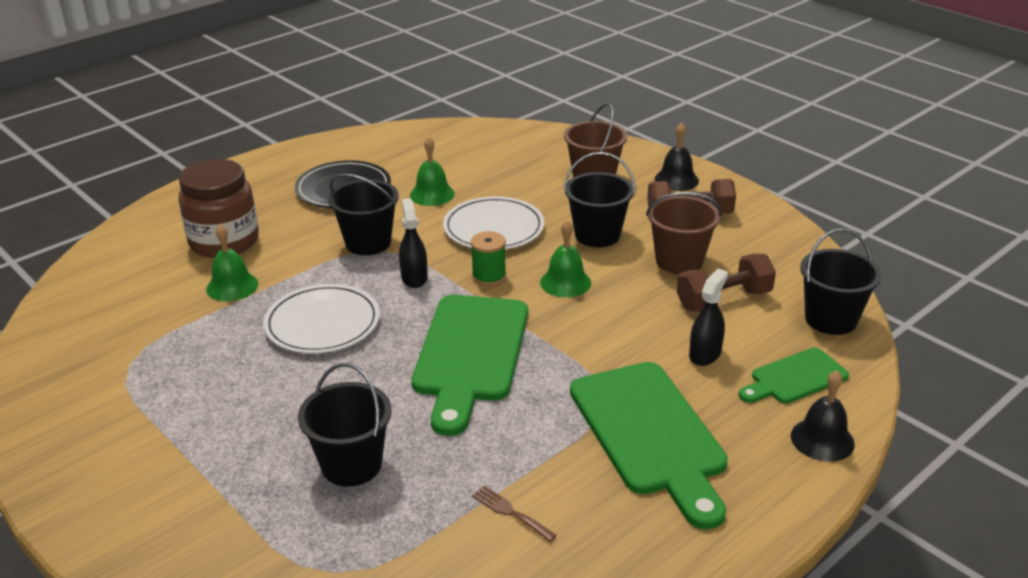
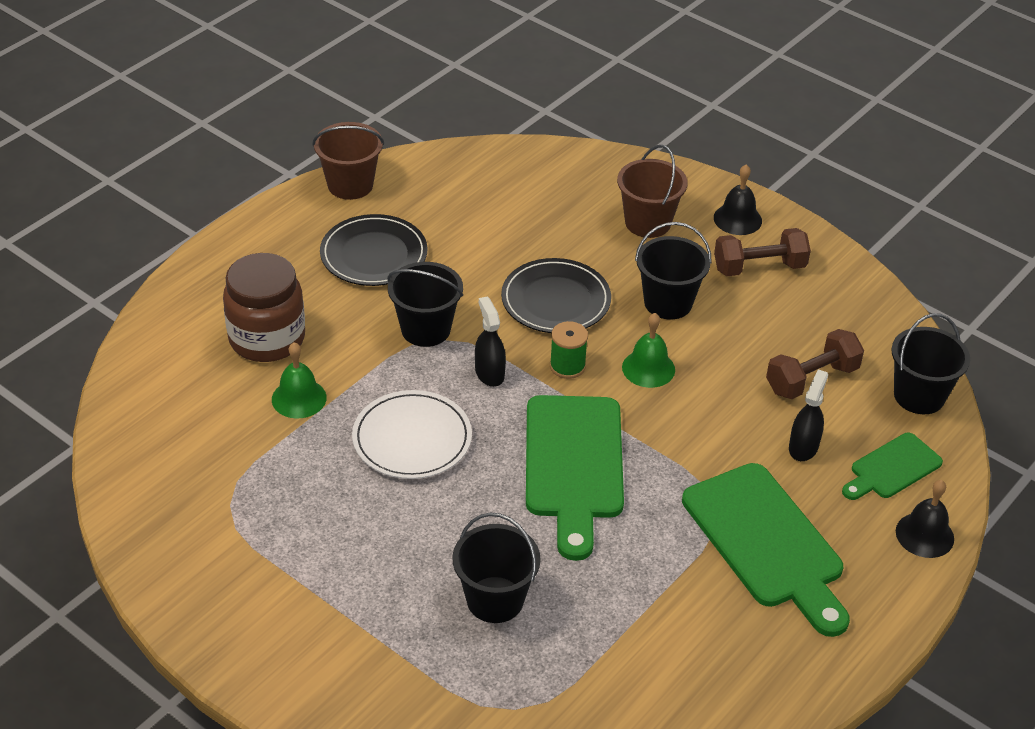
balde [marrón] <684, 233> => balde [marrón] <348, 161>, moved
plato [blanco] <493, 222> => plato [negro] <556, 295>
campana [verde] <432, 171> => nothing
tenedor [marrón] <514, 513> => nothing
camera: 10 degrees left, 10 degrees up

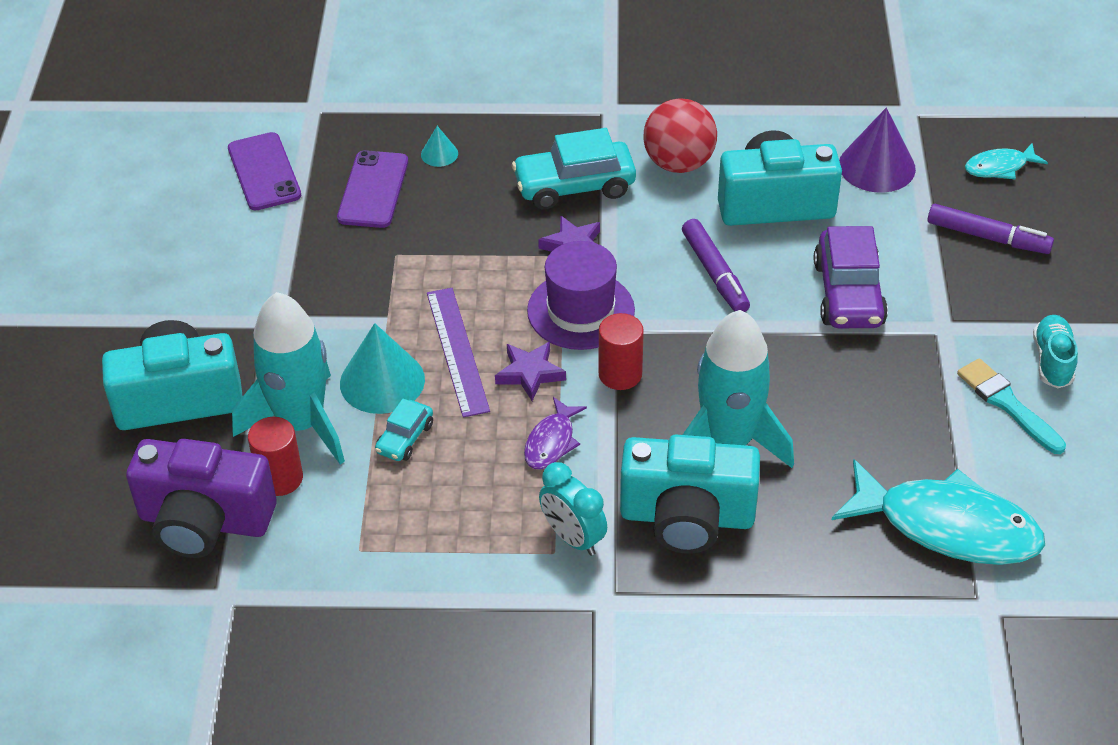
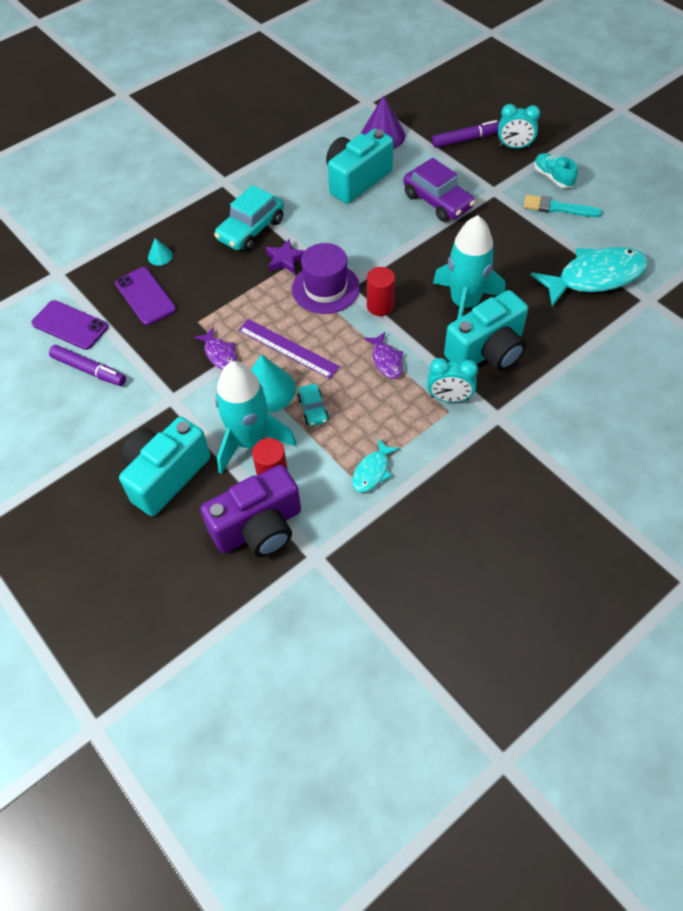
rotulador [morado] <716, 265> => rotulador [morado] <87, 365>, moved
nothing => pez [morado] <215, 348>
pez [turquesa] <1006, 161> => pez [turquesa] <376, 465>, moved
nothing => despertador [turquesa] <519, 126>
estrella [morado] <530, 371> => nothing
pelota [rojo] <680, 135> => nothing
camera: 40 degrees left, 10 degrees up

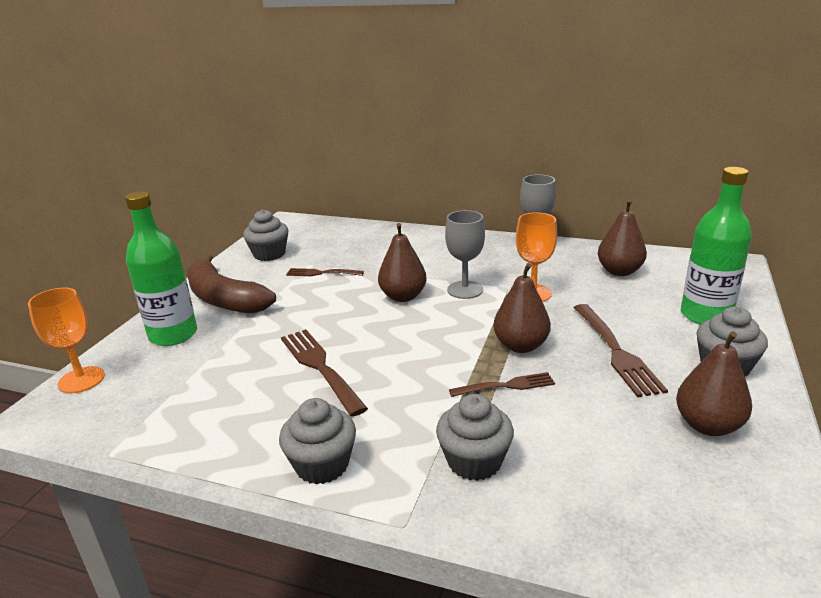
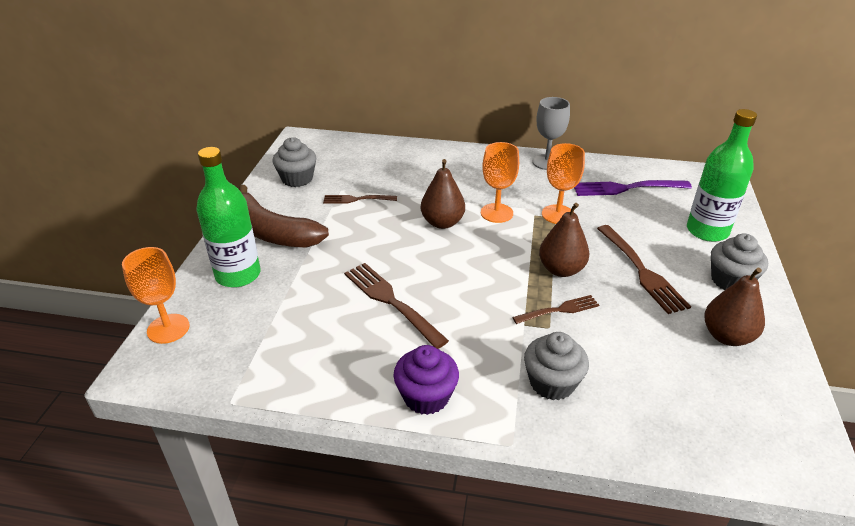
magdalena [gris] <317, 441> => magdalena [morado] <426, 380>
copa [gris] <465, 254> => copa [naranja] <500, 182>
pera [marrón] <622, 237> => tenedor [morado] <633, 188>
camera: 10 degrees left, 10 degrees up

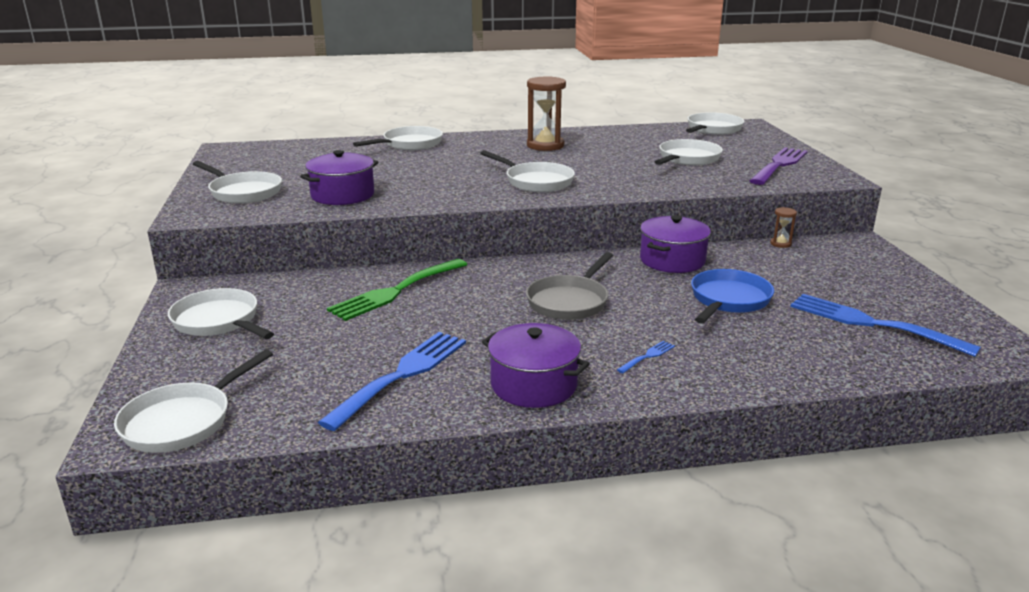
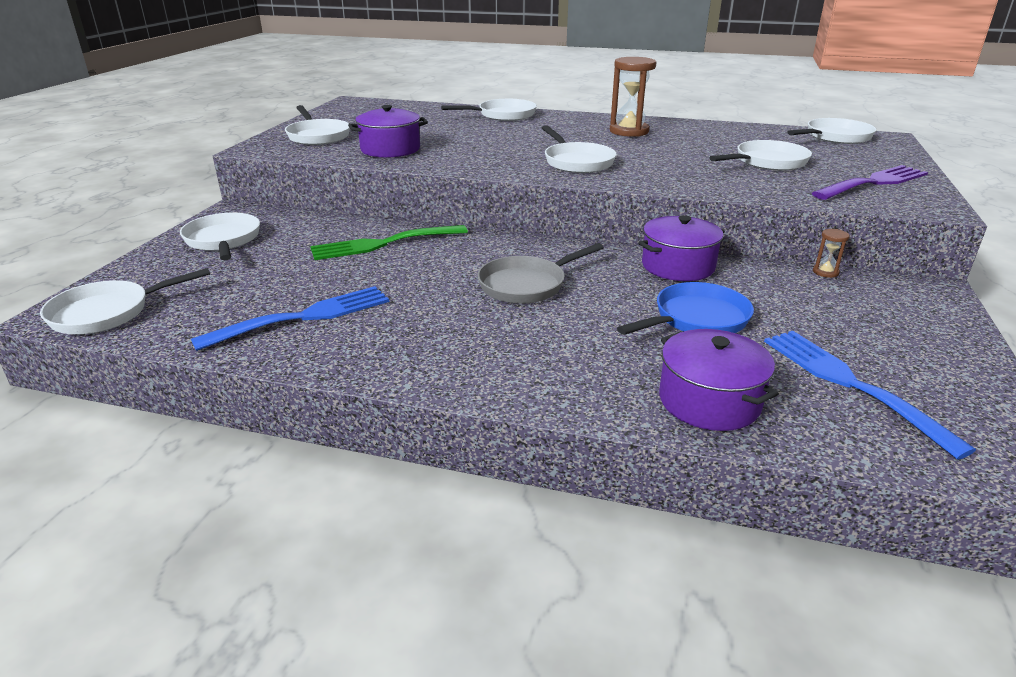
olla [morado] <536, 365> => olla [morado] <719, 380>, moved
tenedor [azul] <646, 357> => nothing
camera: 25 degrees right, 5 degrees up

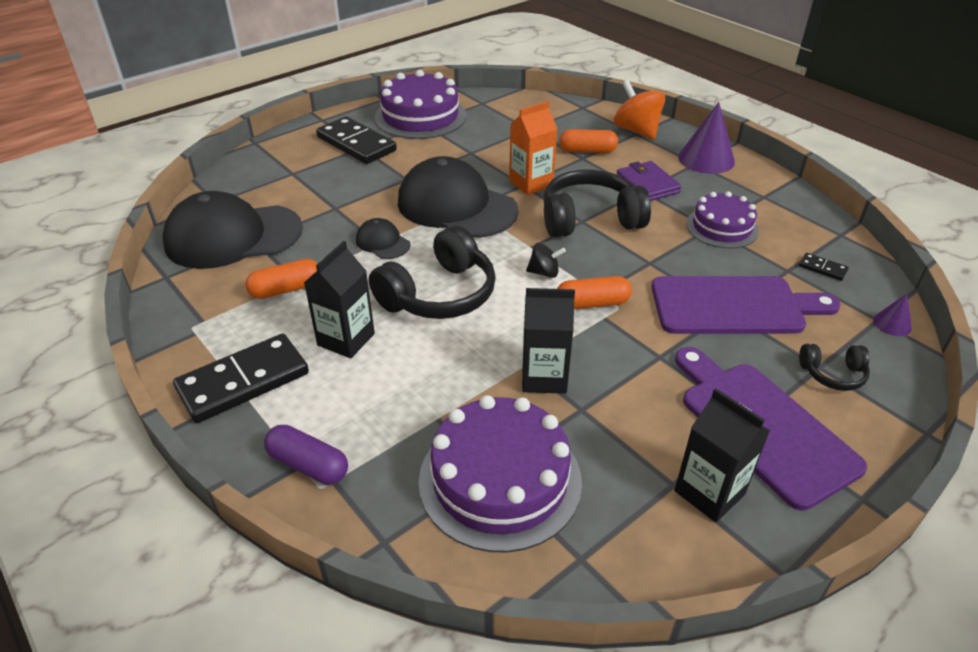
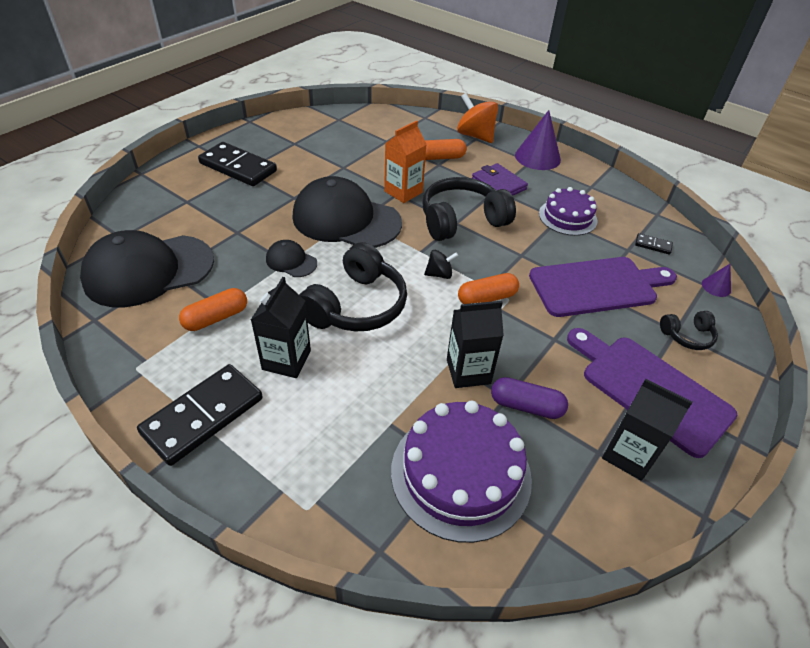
cápsula [morado] <306, 455> => cápsula [morado] <529, 398>, moved
tarta [morado] <420, 104> => nothing
camera: 15 degrees left, 5 degrees up

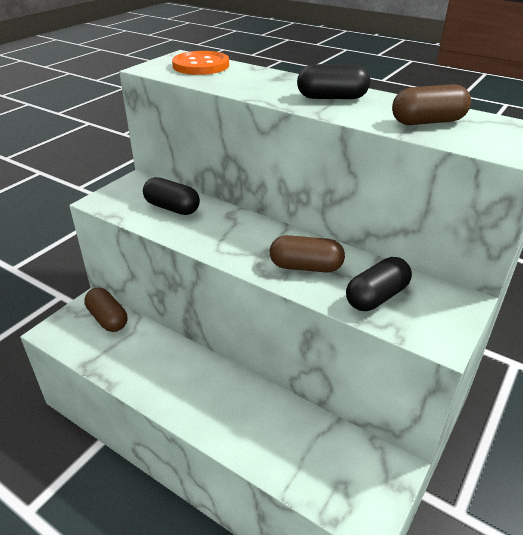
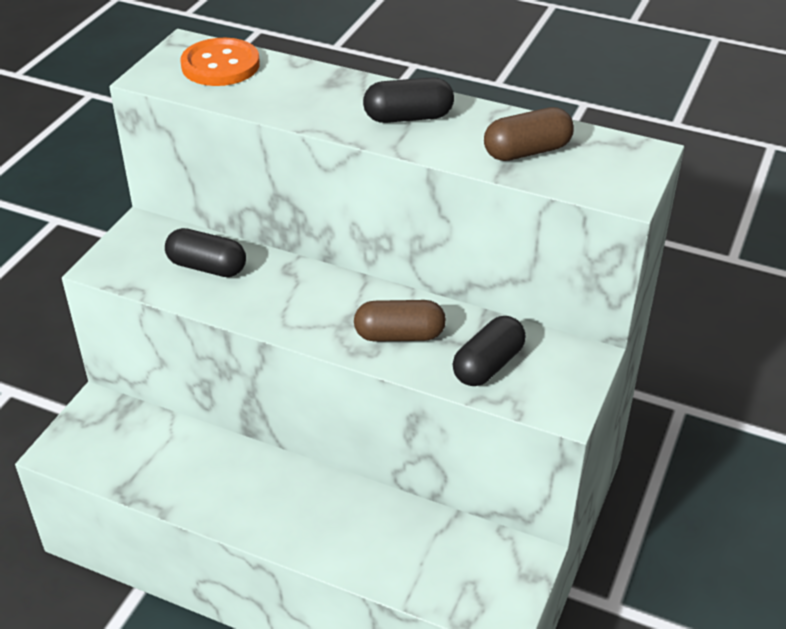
cápsula [marrón] <105, 310> => nothing
camera: 10 degrees left, 5 degrees up

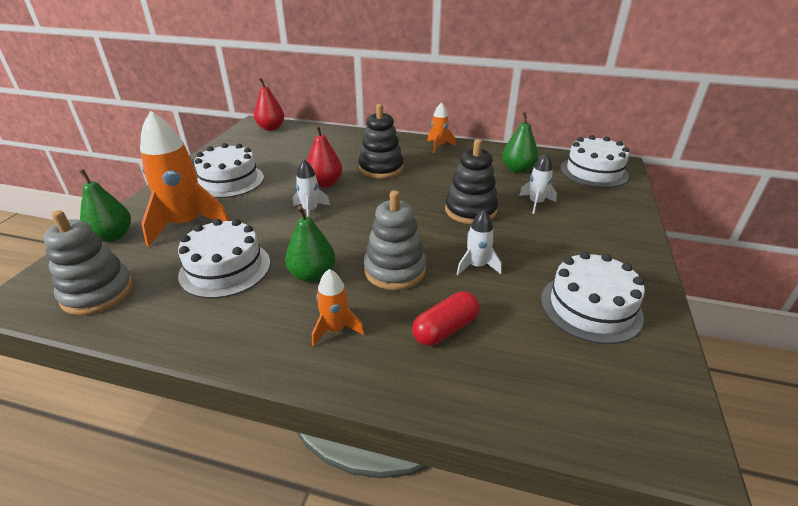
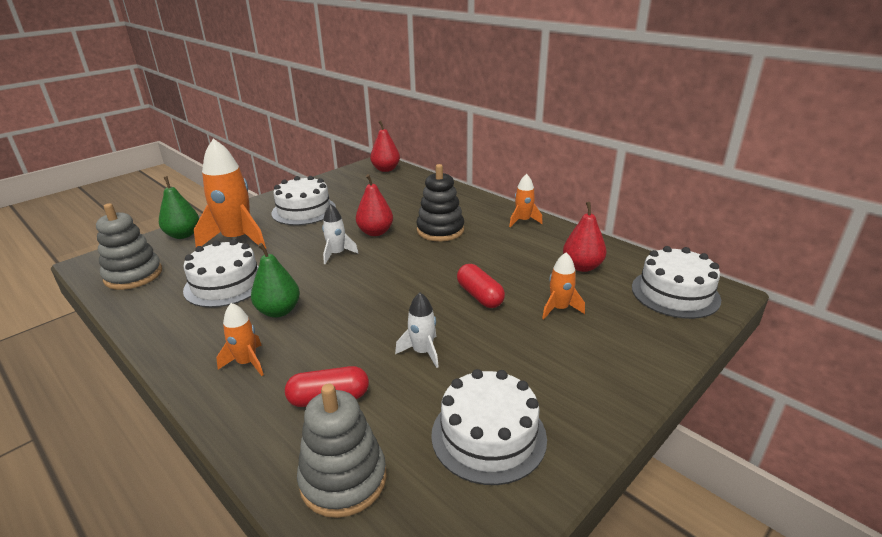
juguete apilable [gris] <395, 240> => juguete apilable [gris] <342, 450>, moved
juguete apilable [negro] <471, 181> => cápsula [rojo] <481, 286>
cohete [blanco] <538, 183> => cohete [naranja] <563, 285>
pera [verde] <520, 142> => pera [rojo] <584, 237>
camera: 30 degrees right, 5 degrees down

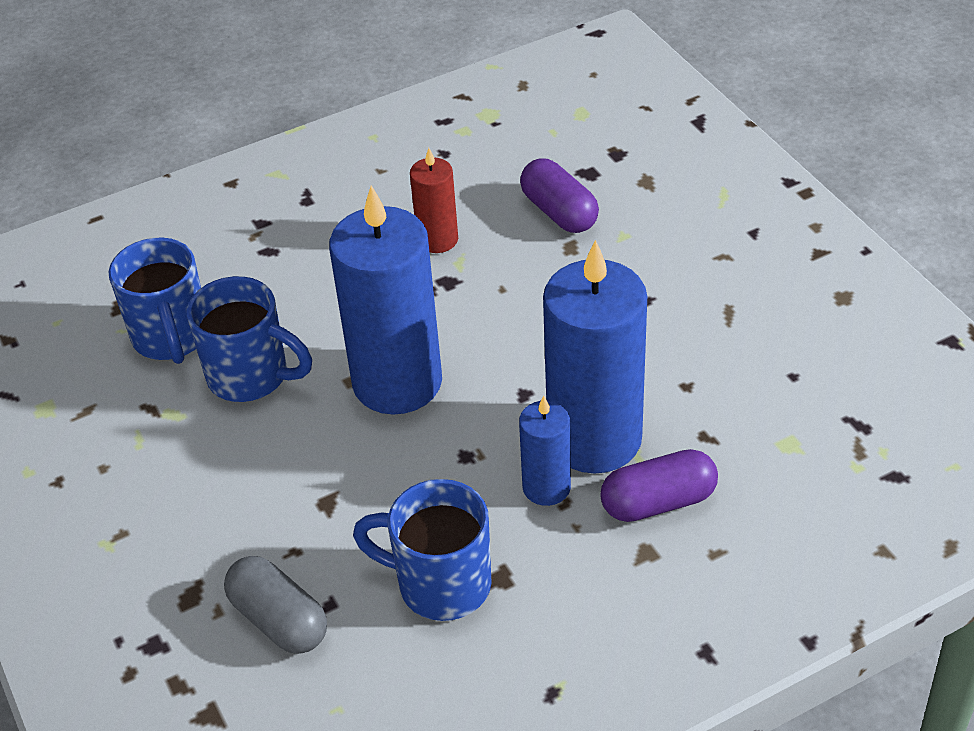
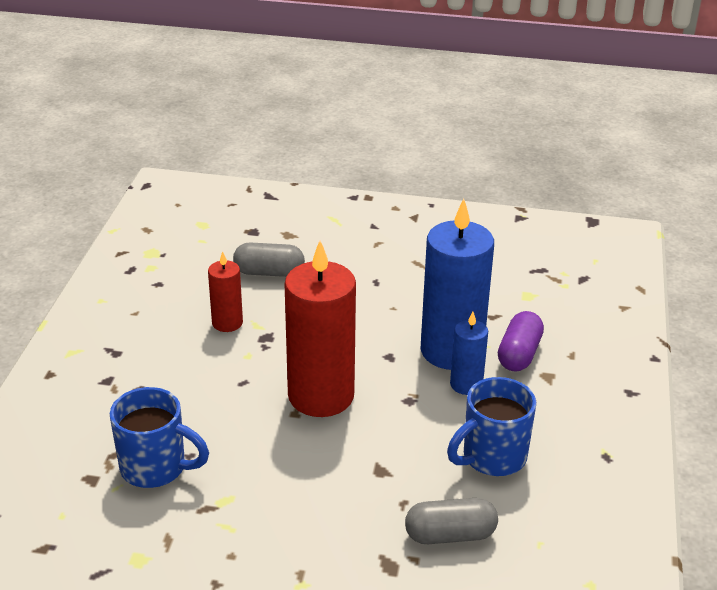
cápsula [morado] <559, 195> => cápsula [gris] <269, 260>
vela [azul] <385, 300> => vela [rojo] <320, 329>
taza [azul] <249, 339> => nothing
camera: 55 degrees left, 10 degrees down

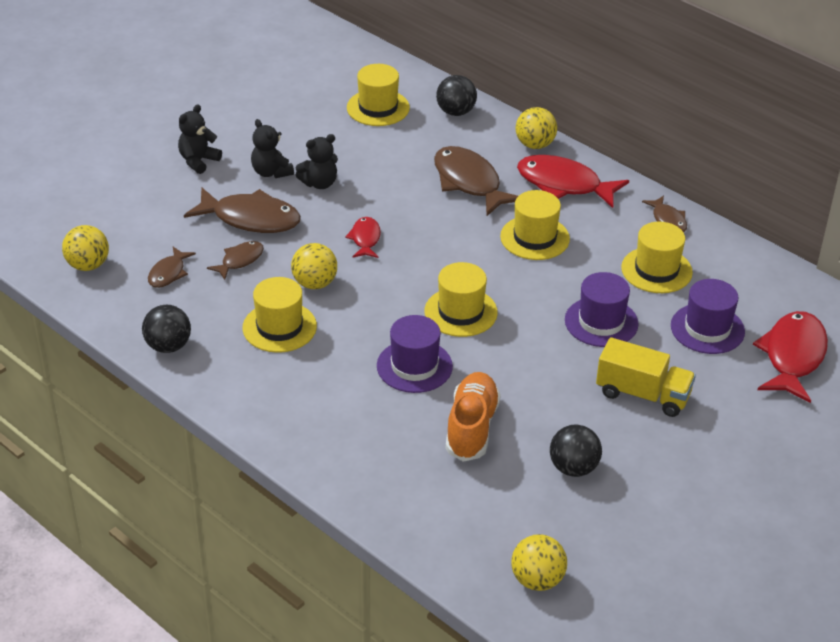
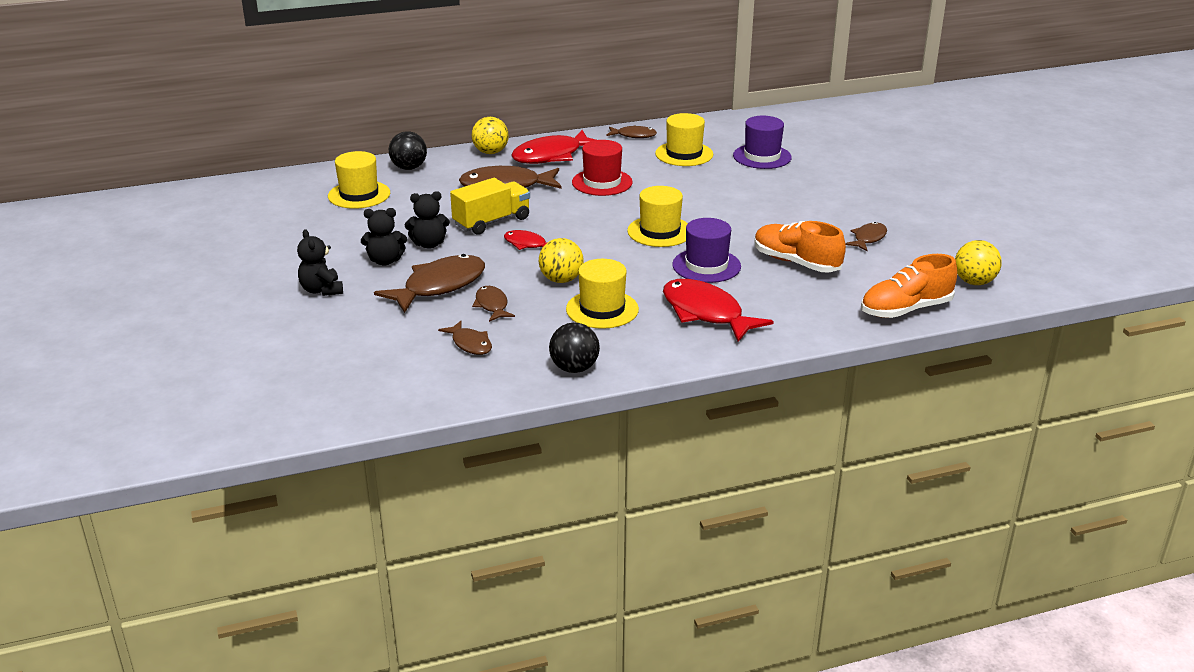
osito [negro] <317, 161> => osito [negro] <427, 220>, 75 degrees clockwise
camión [amarillo] <646, 377> => camión [amarillo] <490, 206>, moved
sombrero [amarillo] <535, 225> => sombrero [rojo] <602, 168>
pez [rojo] <790, 357> => pez [rojo] <718, 310>, moved
pelota [negro] <576, 450> => pez [marrón] <866, 236>
nothing => zapato [naranja] <909, 286>
pelota [amarillo] <85, 248> => nothing
sombrero [morado] <601, 309> => nothing
camera: 60 degrees left, 10 degrees down

